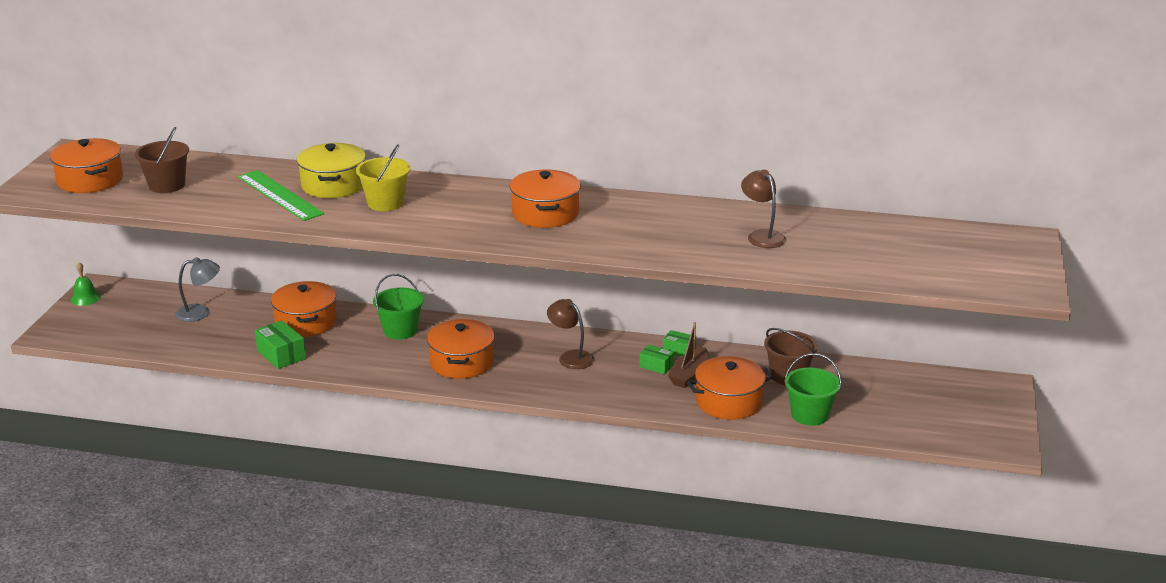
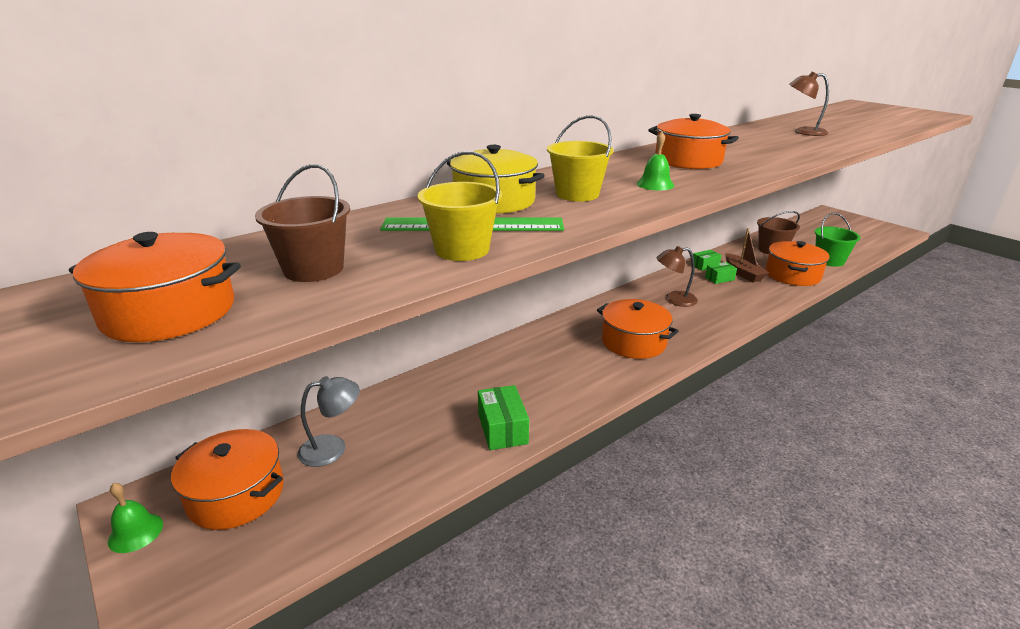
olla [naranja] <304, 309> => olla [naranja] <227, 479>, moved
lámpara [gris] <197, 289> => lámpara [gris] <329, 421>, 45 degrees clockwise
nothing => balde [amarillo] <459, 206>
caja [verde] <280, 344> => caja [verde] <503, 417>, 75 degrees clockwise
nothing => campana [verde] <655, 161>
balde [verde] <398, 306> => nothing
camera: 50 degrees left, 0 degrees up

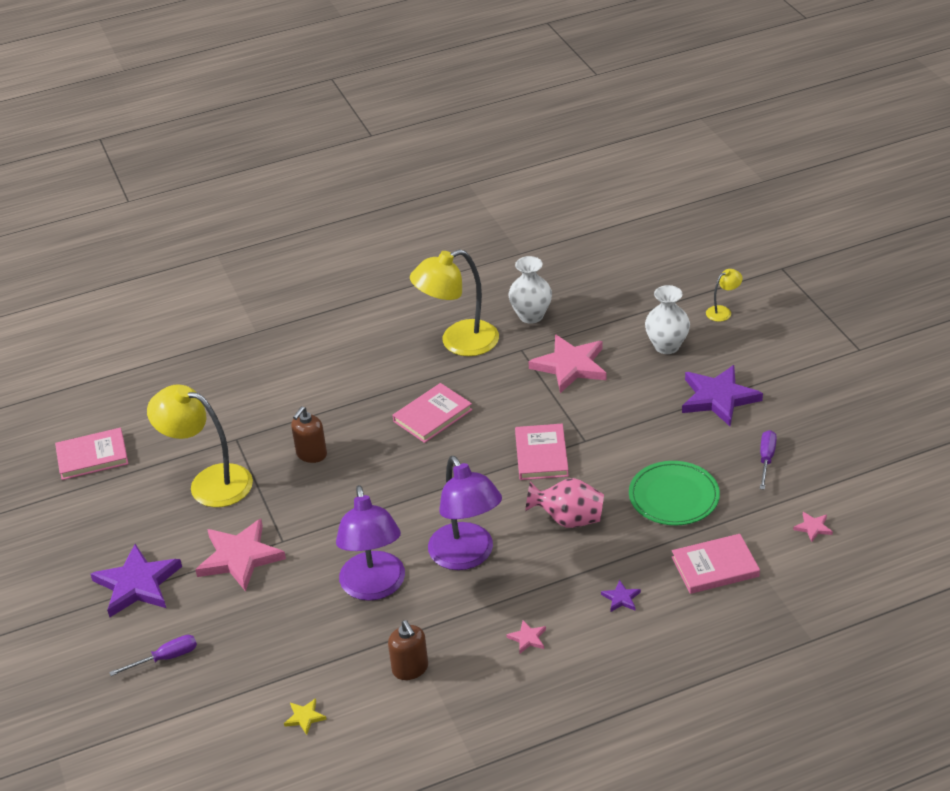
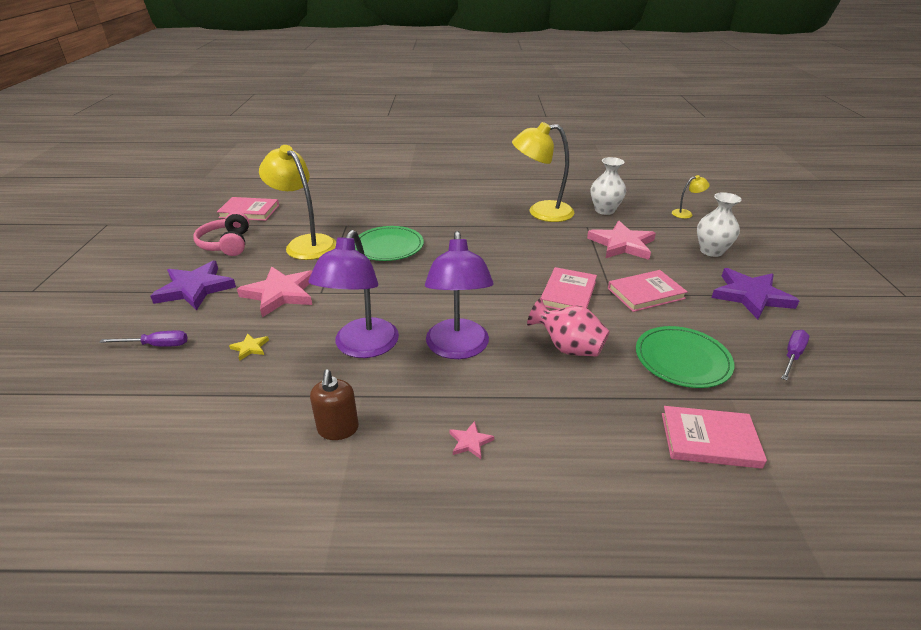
nothing => auriculares [rosa] <221, 234>
estrella [amarillo] <305, 716> => estrella [amarillo] <249, 347>, moved
dispensador de jabón [marrón] <309, 435> => plato [verde] <389, 243>
libro [rosa] <432, 413> => libro [rosa] <648, 291>, moved
lámpara [amarillo] <724, 295> => lámpara [amarillo] <691, 197>, moved
estrella [morado] <621, 596> => nothing
estrella [rosa] <813, 527> => nothing
camera: 20 degrees right, 5 degrees down

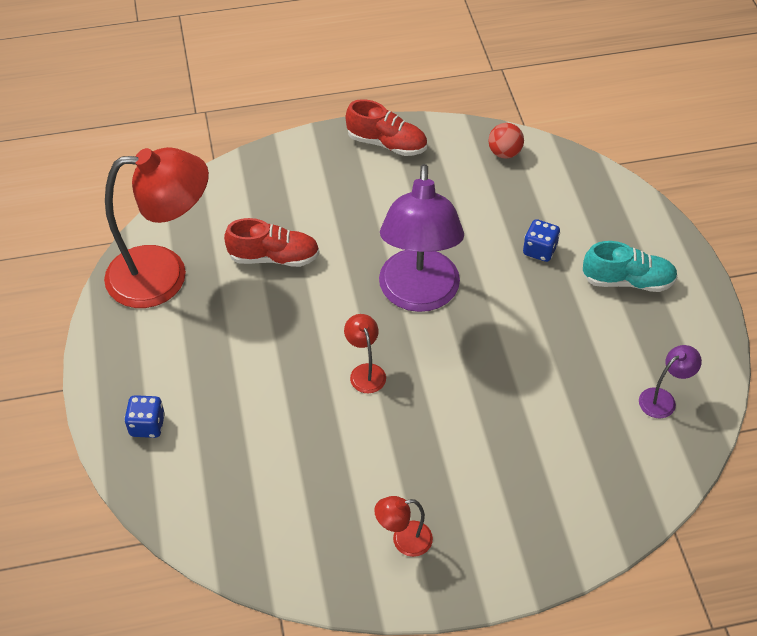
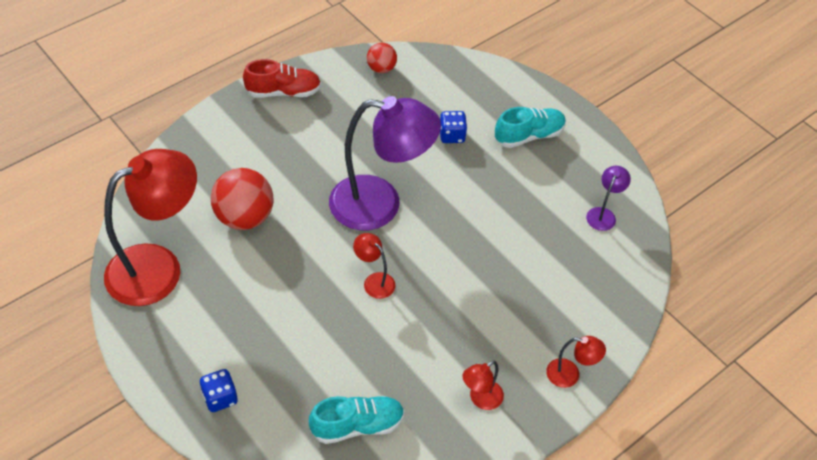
zapato [rojo] <272, 242> => pelota [rojo] <242, 199>
nothing => zapato [turquesa] <357, 420>
lámpara [morado] <421, 238> => lámpara [morado] <385, 163>, 60 degrees counterclockwise
nothing => lámpara [rojo] <576, 362>
camera: 30 degrees left, 0 degrees up

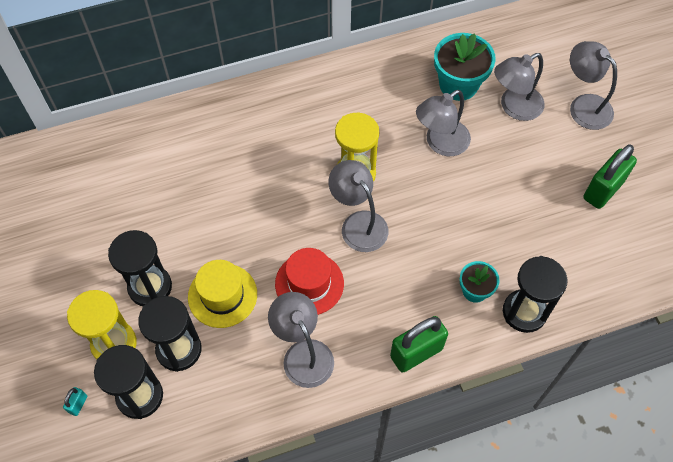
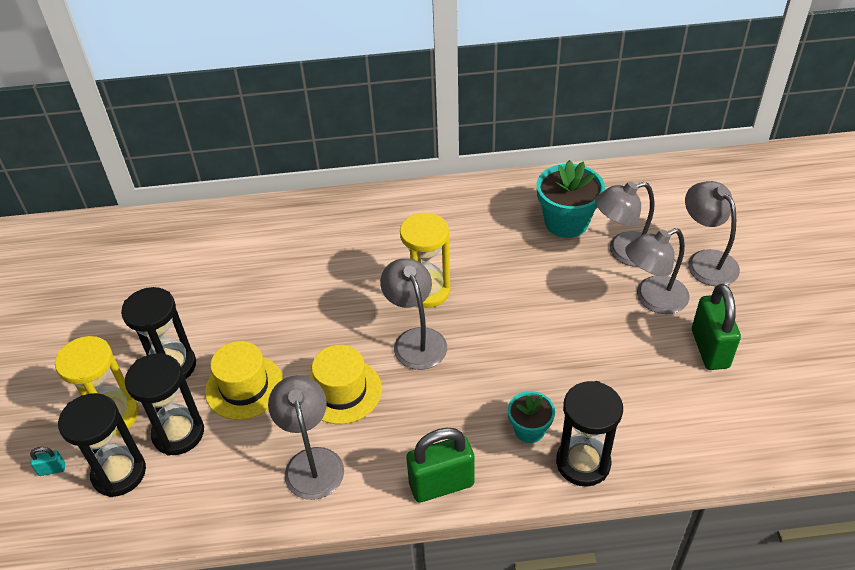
candado [turquesa] <75, 401> => candado [turquesa] <47, 461>, 45 degrees clockwise
sombrero [rojo] <309, 281> => sombrero [amarillo] <345, 384>
lámpara [gris] <443, 123> => lámpara [gris] <657, 271>, moved
candado [verde] <610, 177> => candado [verde] <716, 327>, 60 degrees counterclockwise
camera: 15 degrees right, 15 degrees down

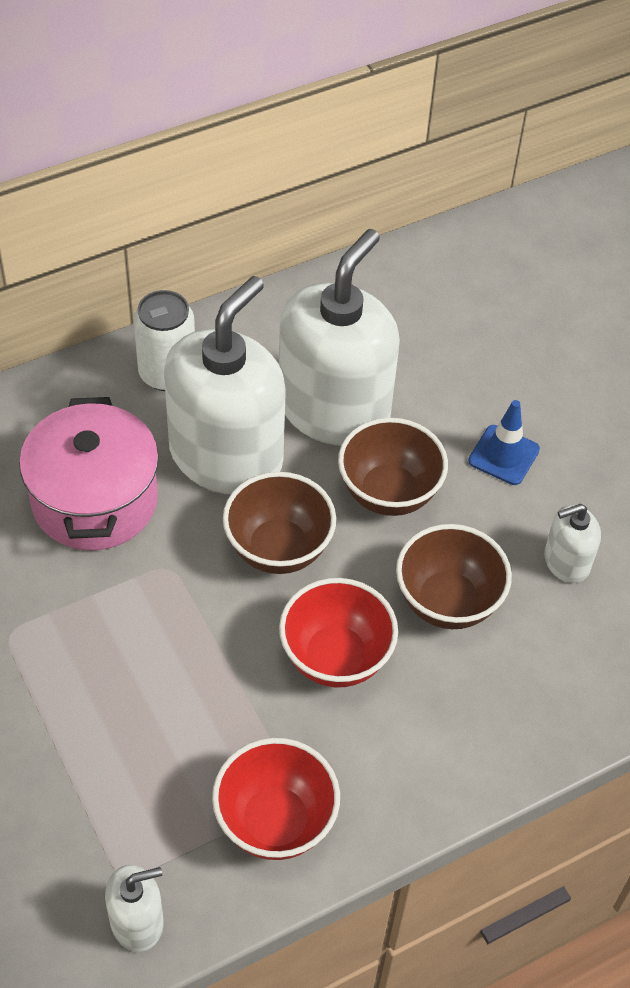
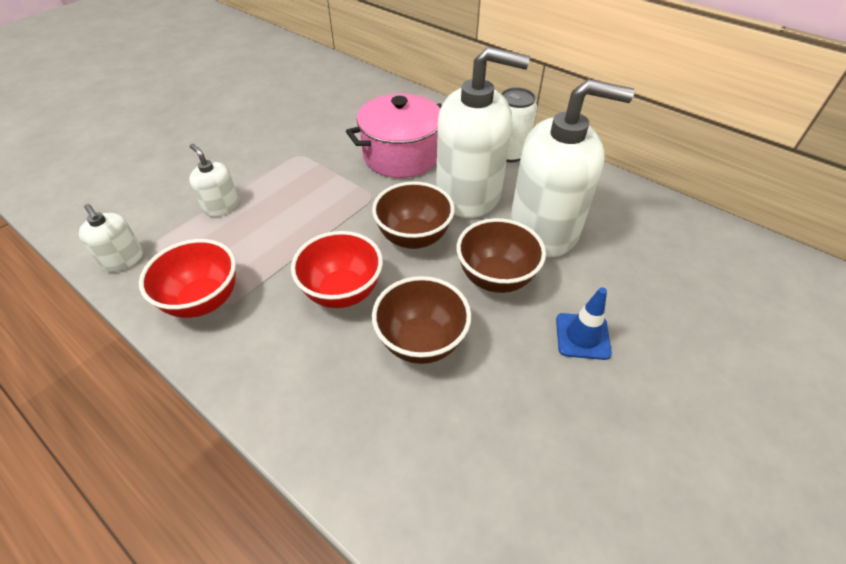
dispensador de jabón [blanco] <572, 543> => dispensador de jabón [blanco] <214, 180>, moved
camera: 70 degrees right, 5 degrees down

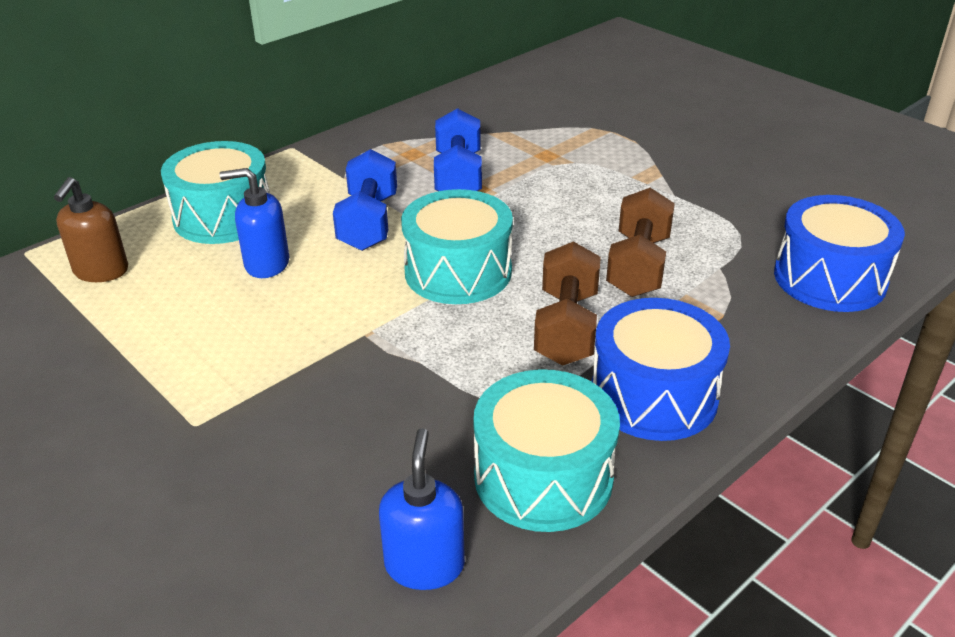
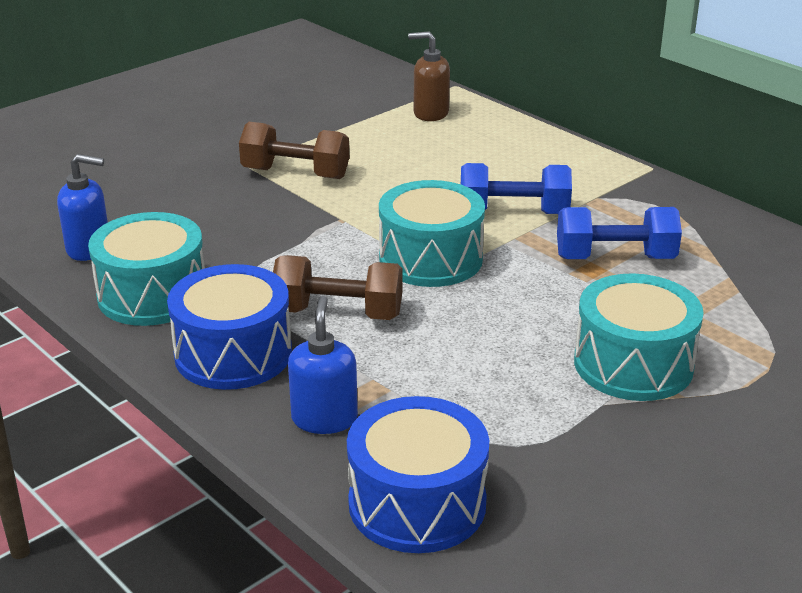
mancuerna [marrón] <640, 242> => mancuerna [marrón] <294, 150>, moved
dispensador de jabón [azul] <254, 223> => dispensador de jabón [azul] <323, 365>, moved
tambor [turquesa] <215, 192> => tambor [turquesa] <638, 337>, moved
camera: 90 degrees right, 5 degrees down

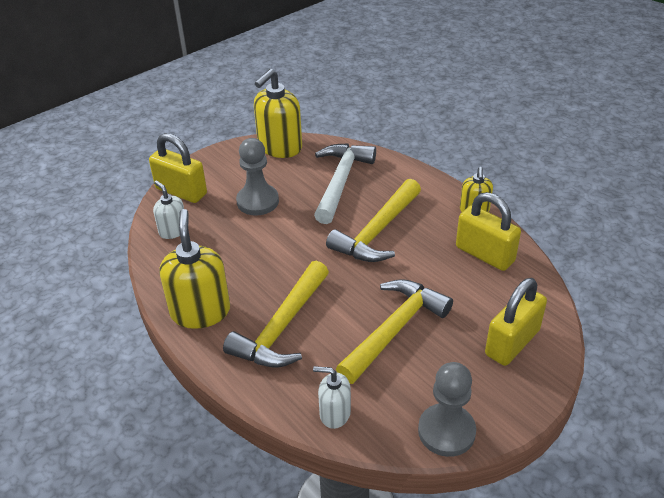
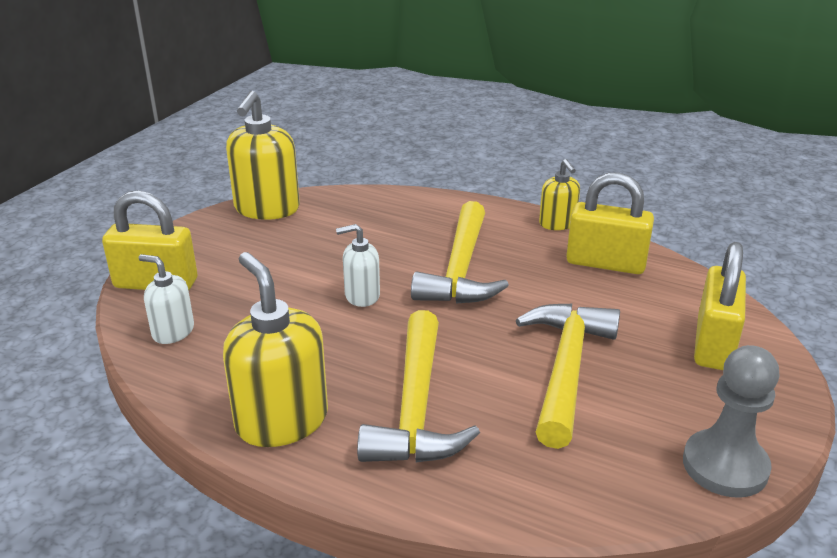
dispensador de jabón [blanco] <332, 397> => dispensador de jabón [blanco] <358, 265>, moved
peón [gris] <257, 177> => nothing
martillo [blanco] <345, 183> => nothing
camera: 25 degrees left, 10 degrees down

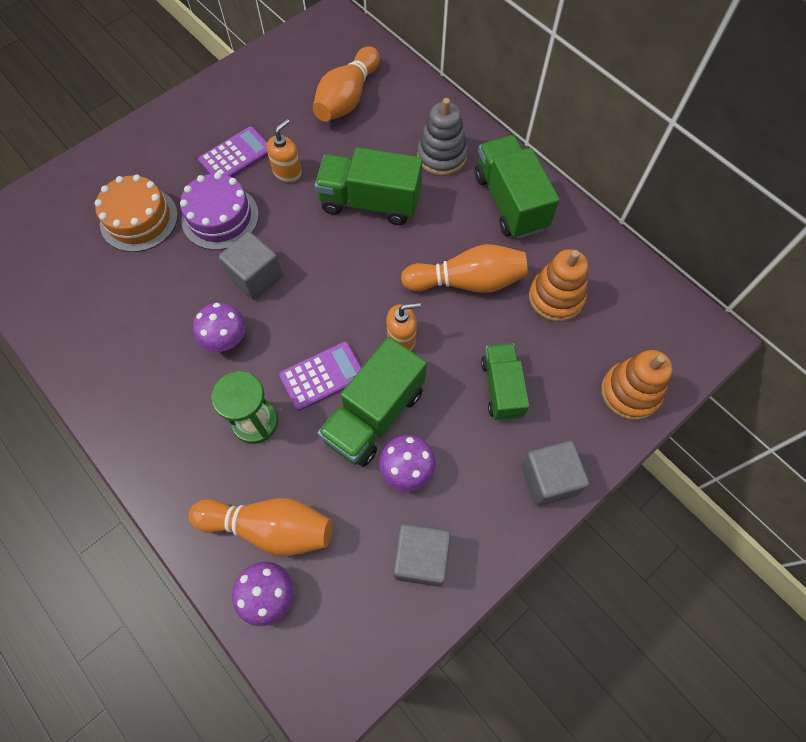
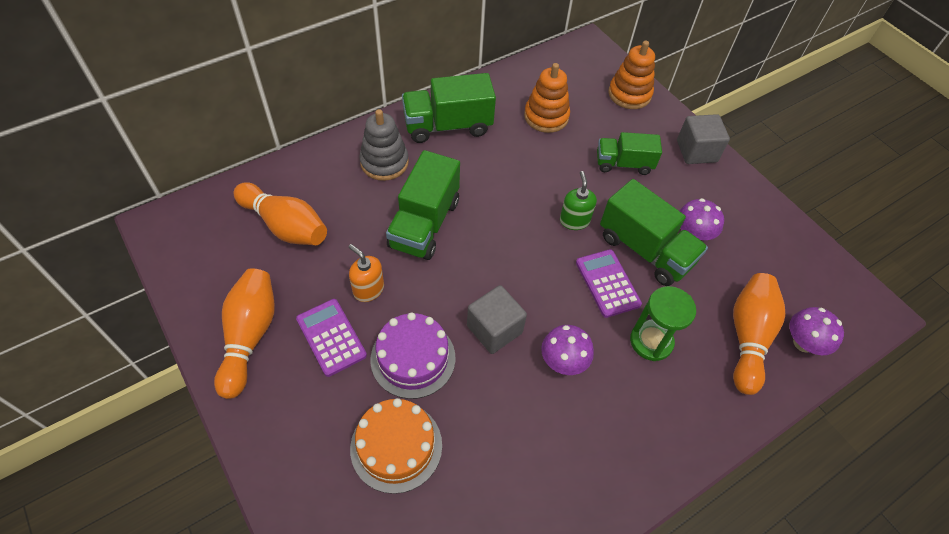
bolo [naranja] <464, 268> => bolo [naranja] <244, 333>, moved
dispensador de jabón [naranja] <403, 326> => dispensador de jabón [verde] <578, 200>
cubo [gris] <422, 555> => nothing
camera: 85 degrees left, 10 degrees down

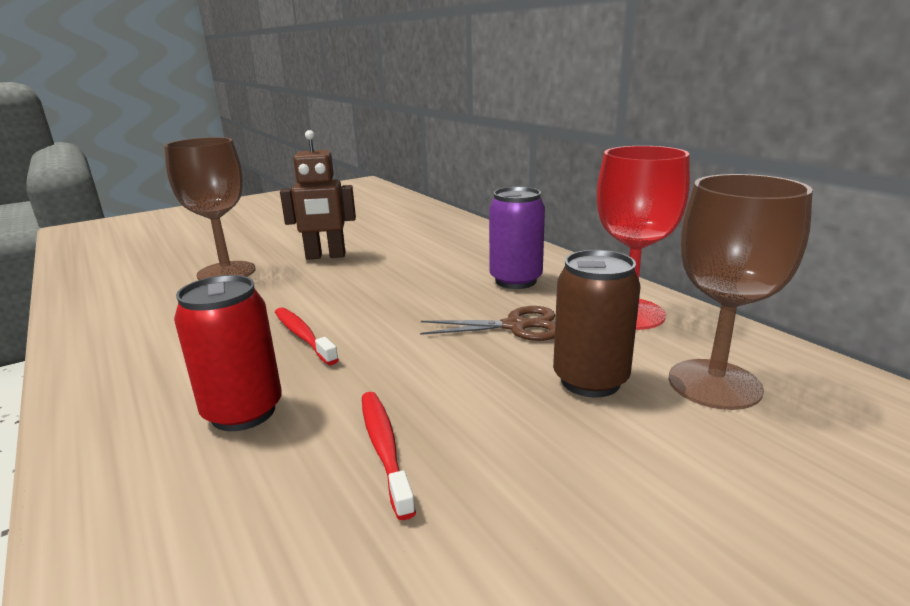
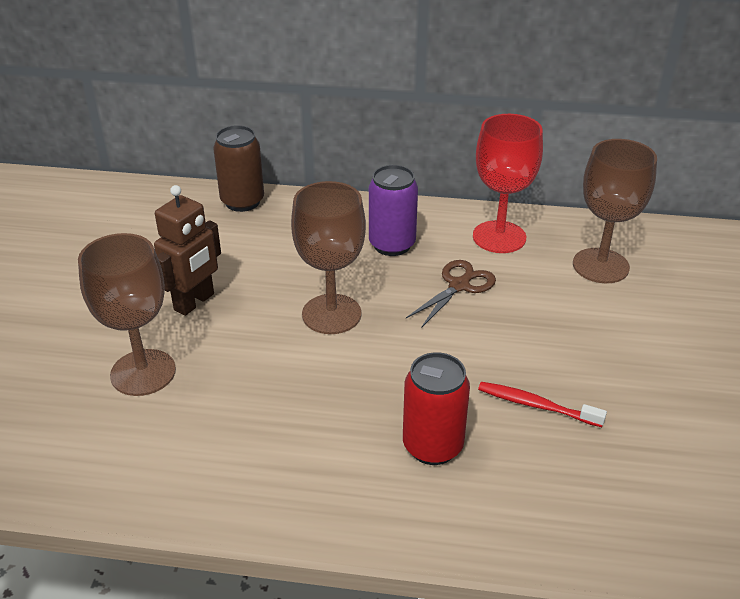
lata [marrón] <597, 323> => lata [marrón] <238, 168>, moved
nothing => copa [marrón] <328, 257>
cepillo de dientes [rojo] <307, 336> => nothing
camera: 50 degrees left, 15 degrees up

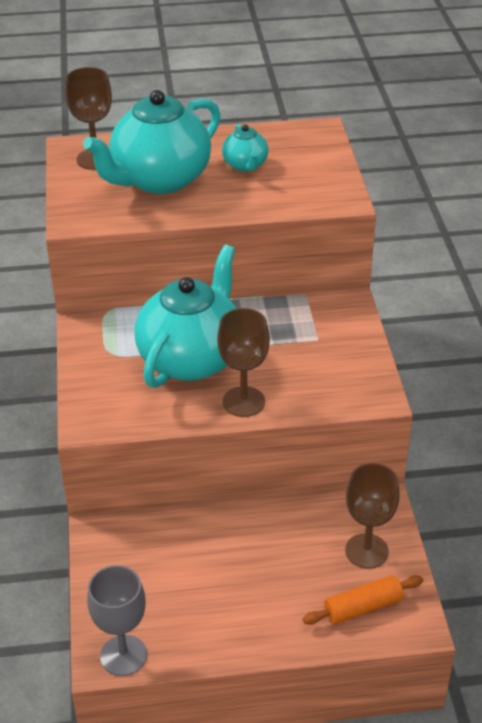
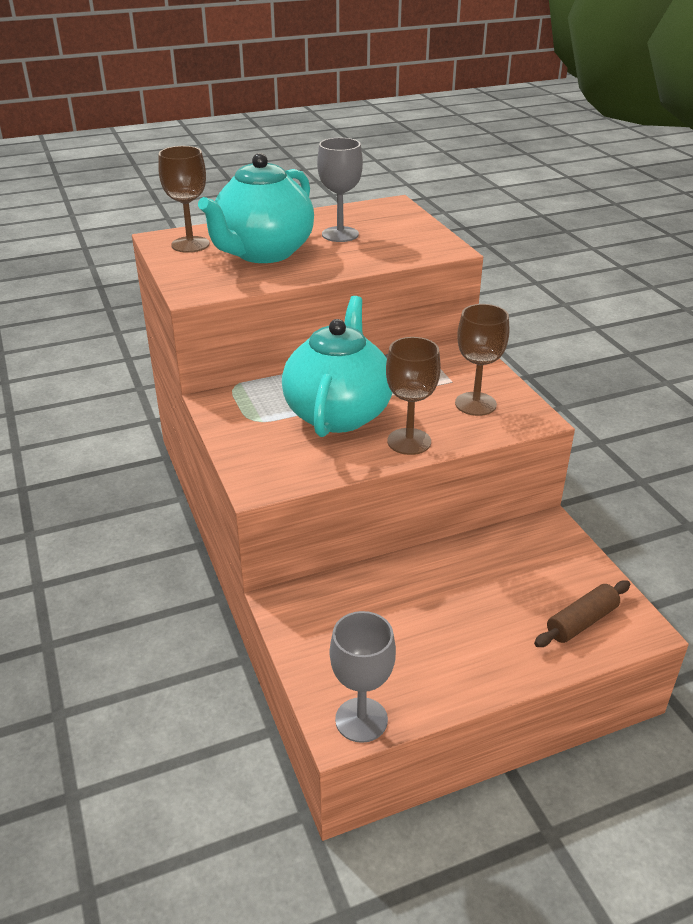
tetera [turquesa] <245, 148> => copa [gris] <340, 190>
copa [marrón] <372, 516> => copa [marrón] <482, 360>, moved
rodillo [naranja] <363, 600> => rodillo [marrón] <582, 614>
camera: 15 degrees left, 5 degrees down

